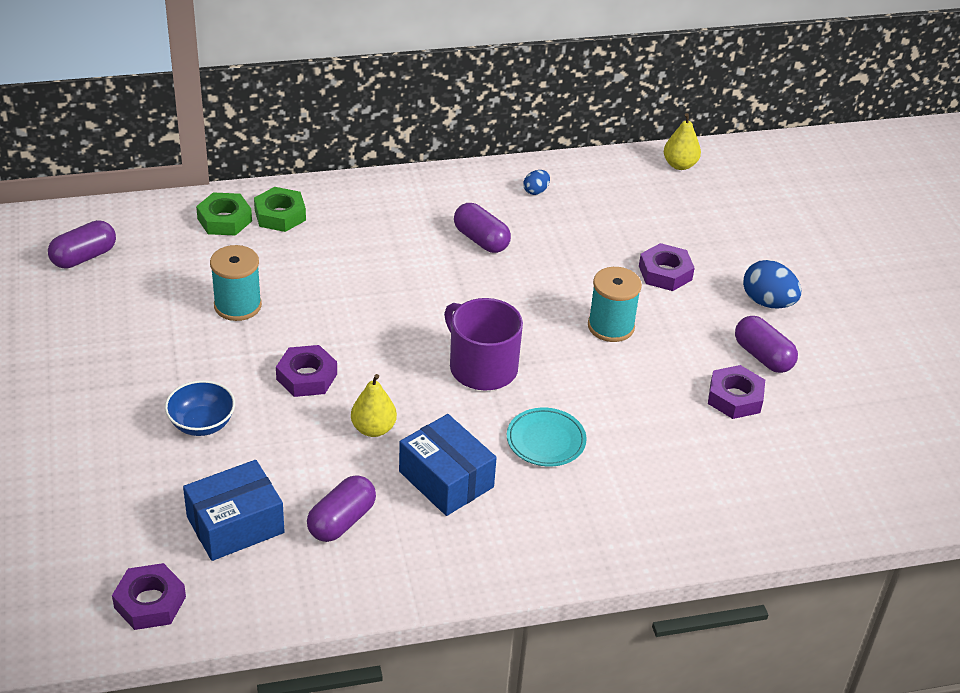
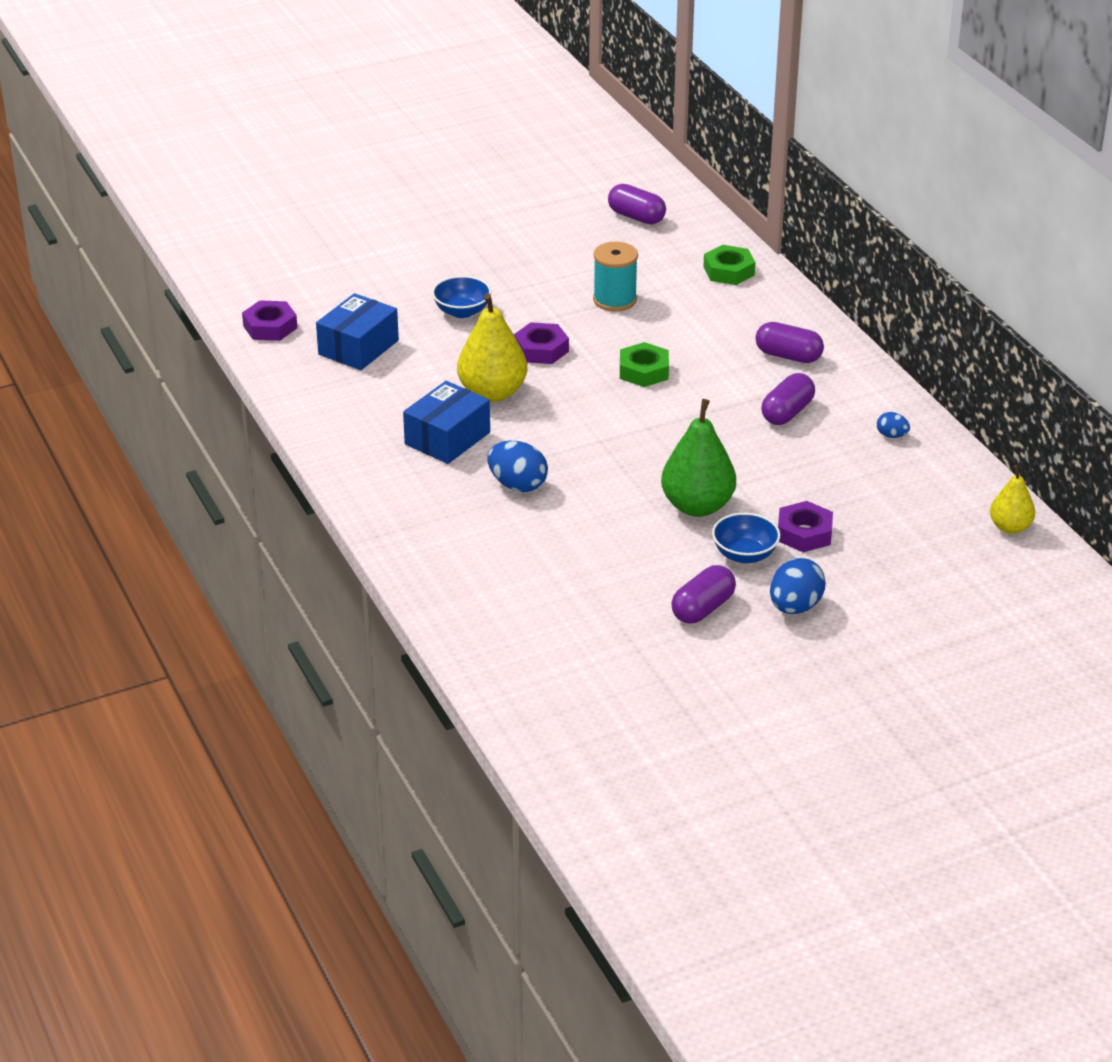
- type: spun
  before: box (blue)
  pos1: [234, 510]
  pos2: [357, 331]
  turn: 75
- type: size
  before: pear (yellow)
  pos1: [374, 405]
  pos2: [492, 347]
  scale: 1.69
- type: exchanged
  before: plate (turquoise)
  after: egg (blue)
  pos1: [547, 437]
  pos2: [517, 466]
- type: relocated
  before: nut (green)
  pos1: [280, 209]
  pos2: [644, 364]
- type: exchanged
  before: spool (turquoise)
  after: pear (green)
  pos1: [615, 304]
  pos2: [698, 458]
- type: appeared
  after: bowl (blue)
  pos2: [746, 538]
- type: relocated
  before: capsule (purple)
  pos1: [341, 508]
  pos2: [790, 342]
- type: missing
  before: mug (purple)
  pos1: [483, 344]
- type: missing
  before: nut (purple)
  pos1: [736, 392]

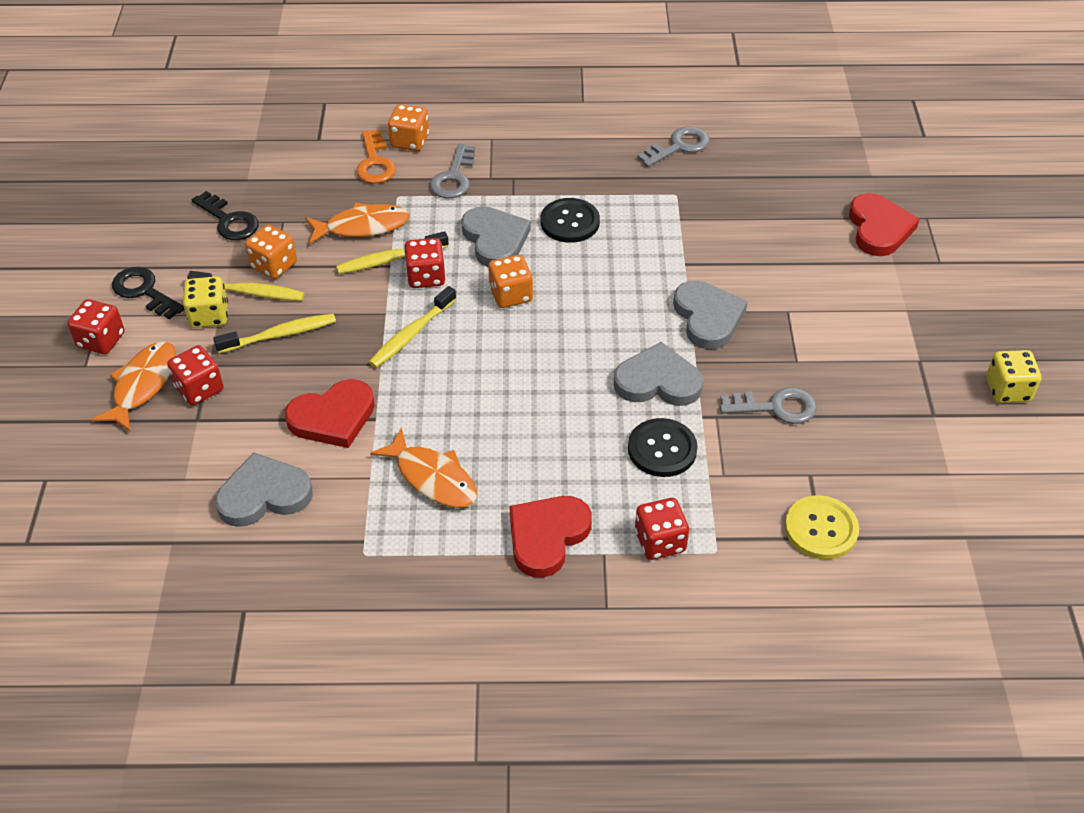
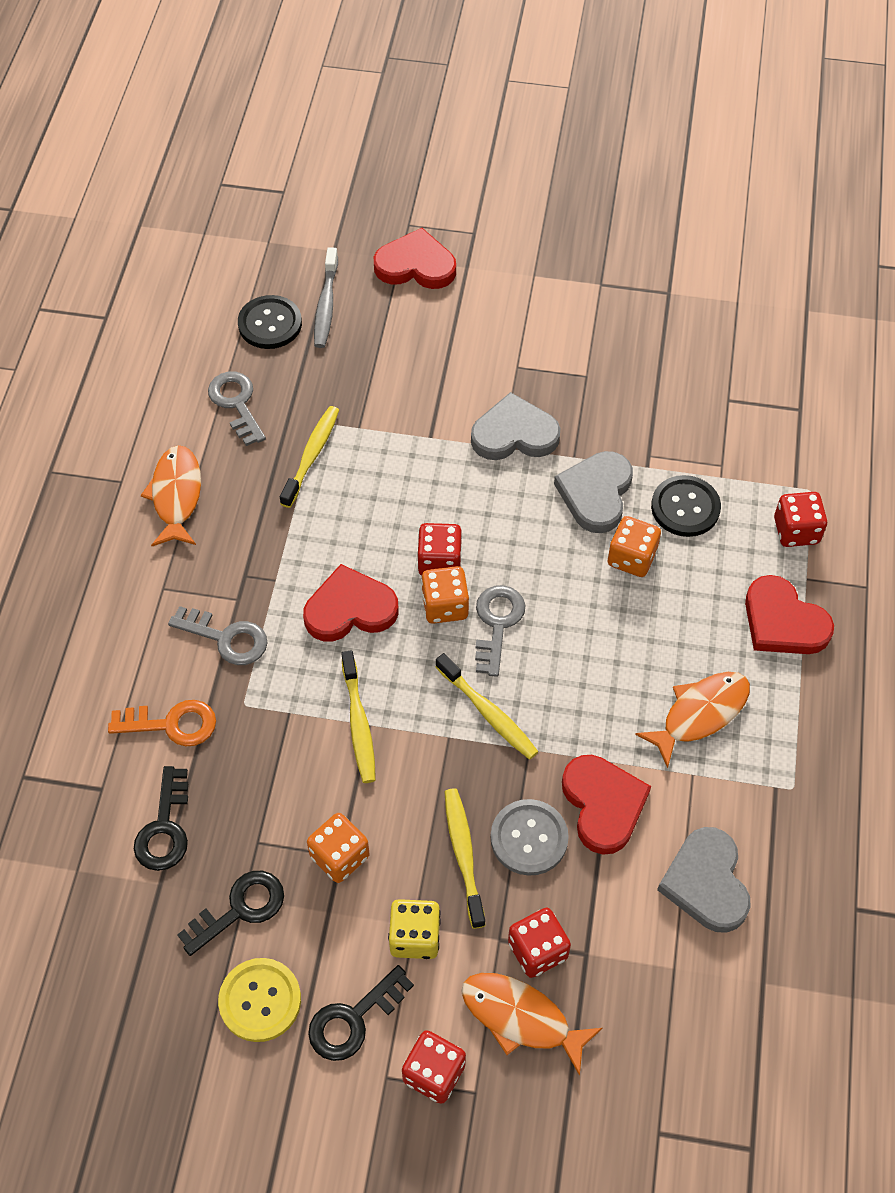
- type: appeared
  after: key (black)
  pos2: [161, 818]
- type: relocated
  before: fish (orange)
  pos1: [357, 223]
  pos2: [171, 495]
- type: relocated
  before: button (yellow)
  pos1: [822, 527]
  pos2: [259, 1000]
- type: relocated
  before: button (black)
  pos1: [570, 220]
  pos2: [270, 322]
- type: relocated
  before: toothbrush (yellow)
  pos1: [246, 286]
  pos2: [309, 457]
- type: colour
  before: heart (grey)
  after: heart (red)
  pos1: [496, 236]
  pos2: [351, 602]
- type: appeared
  after: toothbrush (grey)
  pos2: [326, 297]
- type: relocated
  before: dice (red)
  pos1: [425, 263]
  pos2: [439, 549]
- type: relocated
  before: key (grey)
  pos1: [768, 405]
  pos2: [500, 631]
- type: appeared
  after: button (grey)
  pos2: [529, 837]
- type: relocated
  before: dice (orange)
  pos1: [408, 127]
  pos2: [634, 546]
- type: missing
  before: dice (yellow)
  pos1: [1013, 376]

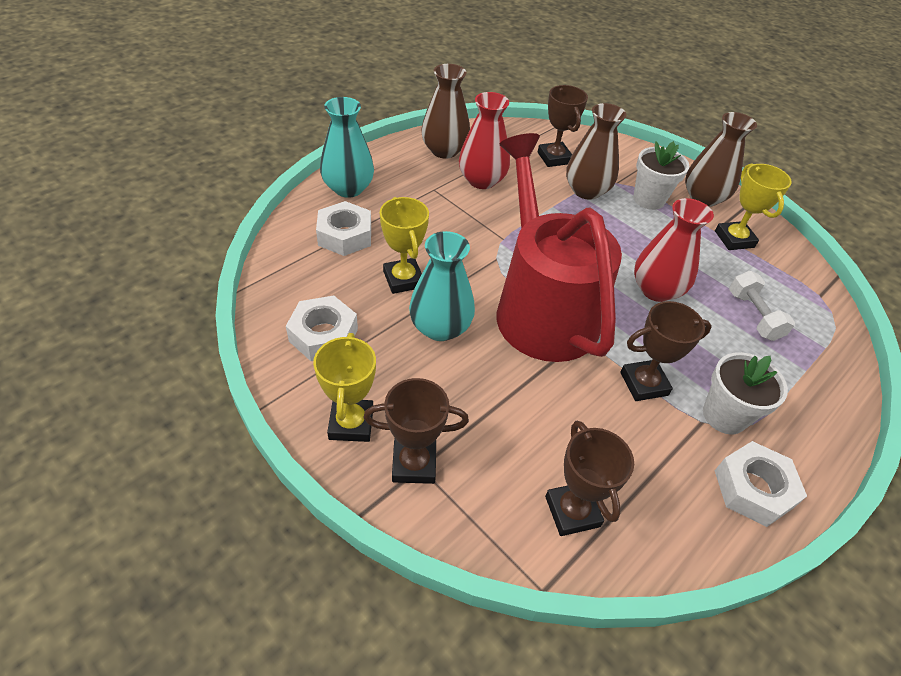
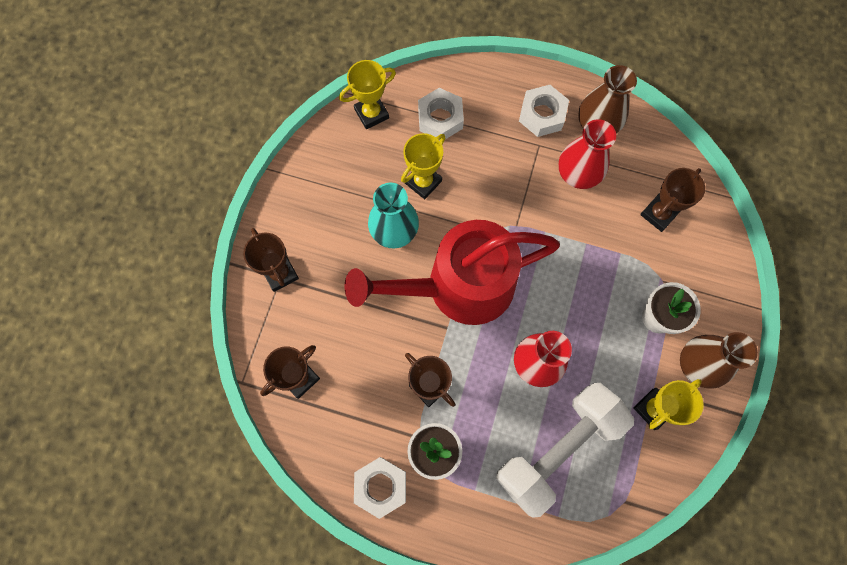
- type: relocated
  before: trophy (yellow)
  pos1: [344, 387]
  pos2: [367, 94]
- type: spun
  before: watering can (red)
  pos1: [559, 247]
  pos2: [452, 272]
  turn: -150
- type: size
  before: dumbbell (white)
  pos1: [762, 306]
  pos2: [565, 450]
  scale: 2.13
- type: relocated
  before: nut (white)
  pos1: [322, 328]
  pos2: [544, 111]
- type: missing
  before: vase (turquoise)
  pos1: [347, 147]
- type: missing
  before: vase (brown)
  pos1: [596, 151]

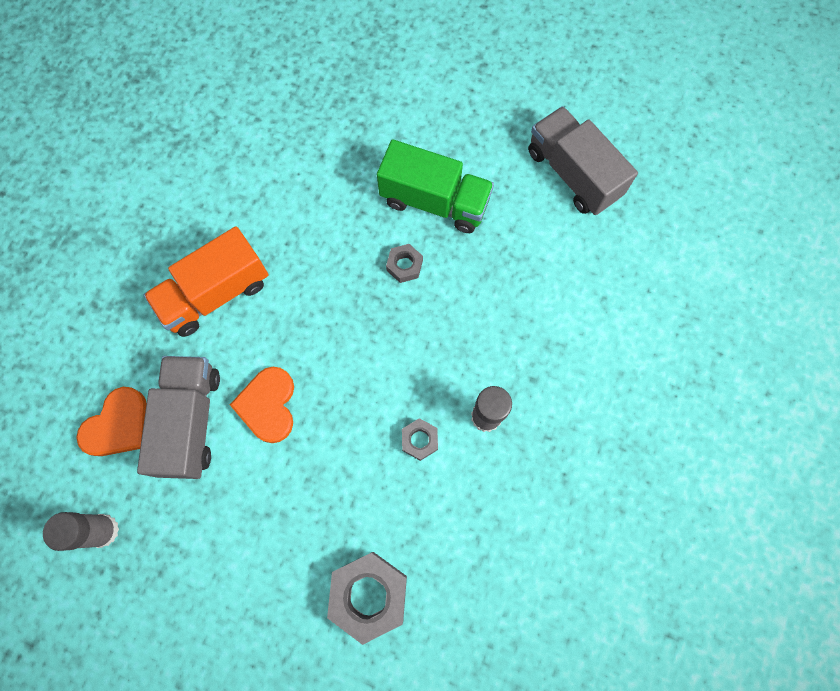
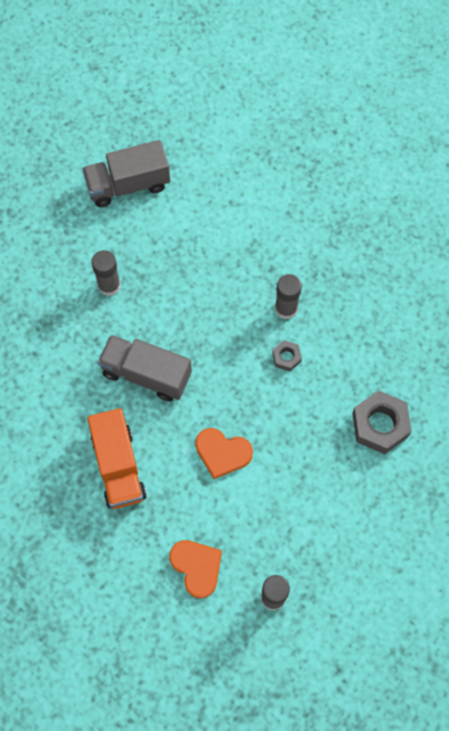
- type: exchanged
  before: truck (green)
  after: glue stick (grey)
  pos1: [435, 186]
  pos2: [106, 273]
- type: relocated
  before: truck (grey)
  pos1: [178, 417]
  pos2: [145, 368]
- type: missing
  before: nut (grey)
  pos1: [404, 263]

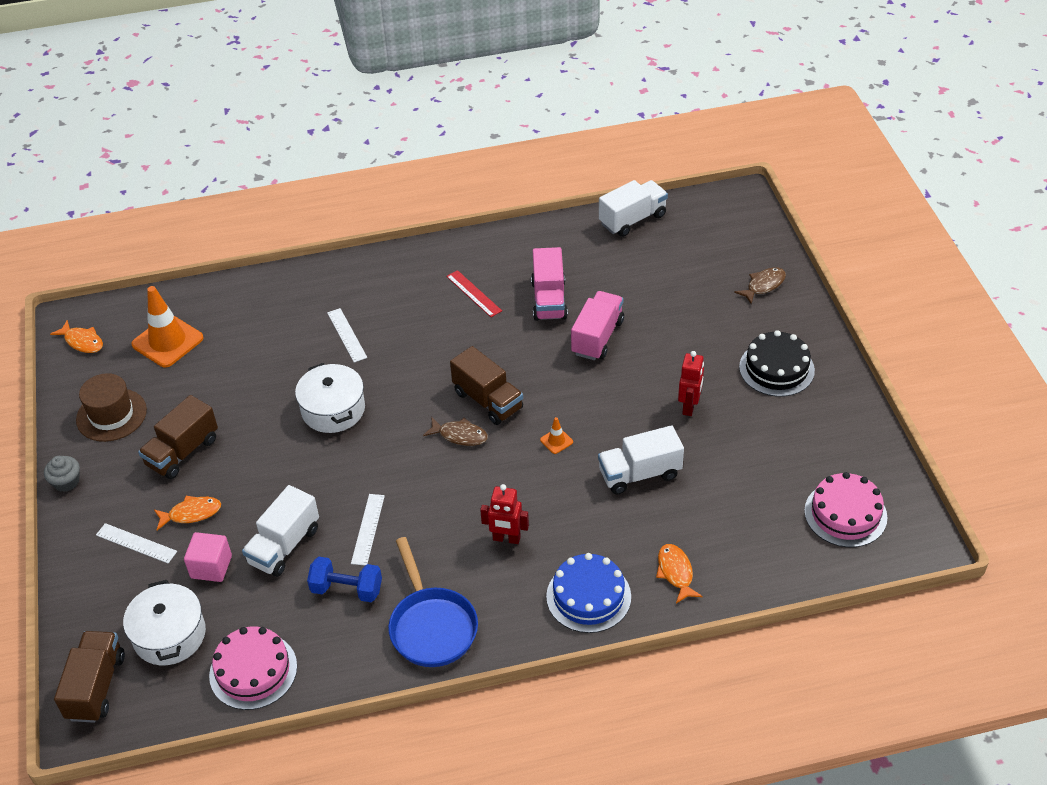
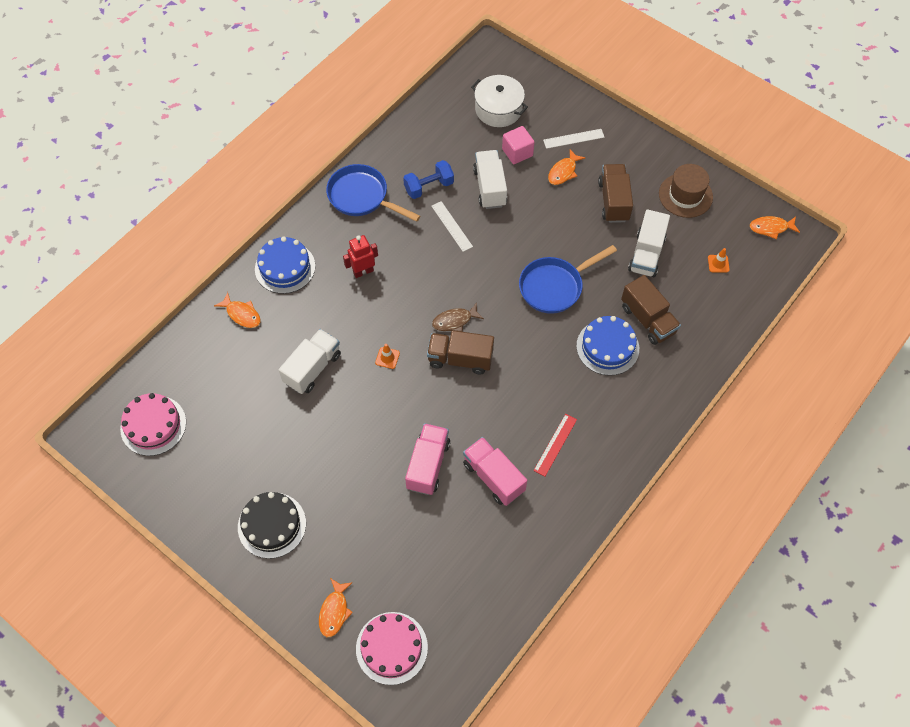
- type: colour
  before: fish (brown)
  after: fish (orange)
  pos1: [760, 285]
  pos2: [336, 607]
- type: relocated
  before: cake (pink)
  pos1: [253, 668]
  pos2: [392, 648]
- type: spun
  before: truck (pink)
  pos1: [597, 325]
  pos2: [427, 459]
  turn: -150
- type: exchanged
  before: pot (white)
  after: pan (blue)
  pos1: [330, 398]
  pos2: [568, 279]
- type: spun
  before: ruler (red)
  pos1: [474, 293]
  pos2: [555, 445]
  turn: -75
- type: exchanged
  before: ruler (white)
  after: cake (blue)
  pos1: [347, 335]
  pos2: [607, 346]
- type: relocated
  before: truck (brown)
  pos1: [89, 677]
  pos2: [651, 310]
- type: relocated
  before: truck (white)
  pos1: [633, 208]
  pos2: [649, 243]
- type: size
  before: traffic cone (orange)
  pos1: [167, 326]
  pos2: [719, 260]
  scale: 0.44
- type: missing
  before: cupcake (grey)
  pos1: [62, 474]
- type: missing
  before: robot (red)
  pos1: [691, 383]

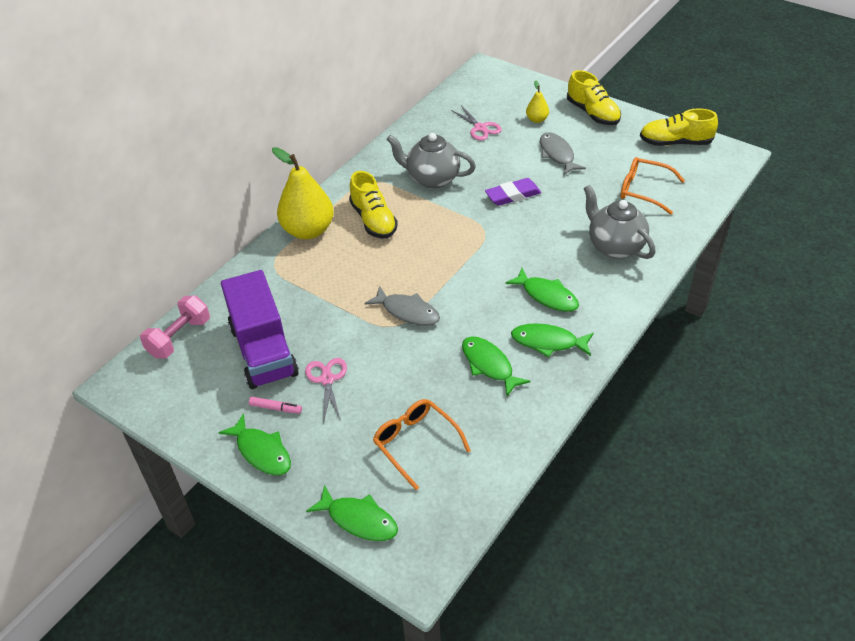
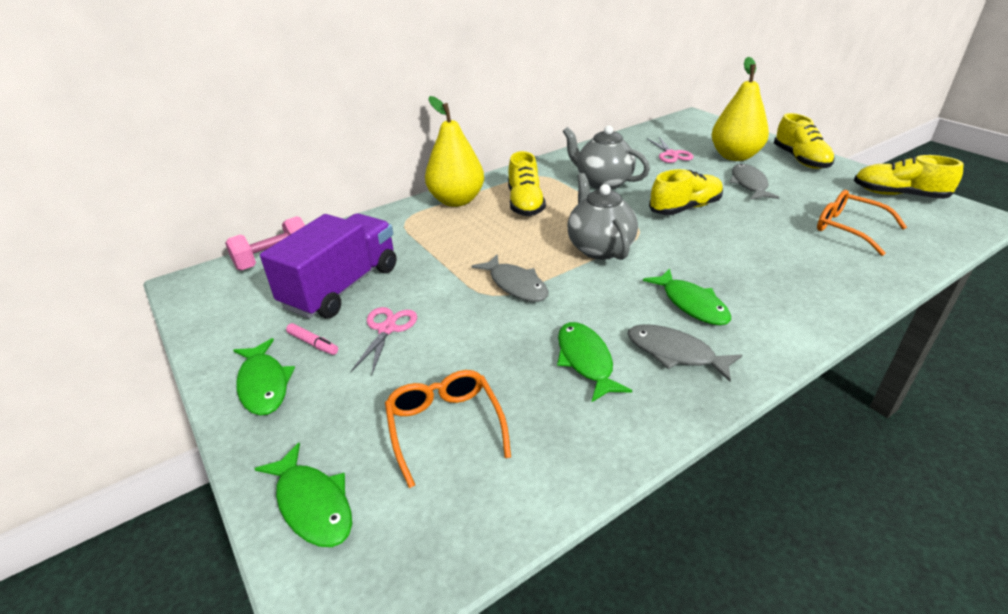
- type: spun
  before: truck (purple)
  pos1: [260, 329]
  pos2: [328, 265]
  turn: -150
- type: relocated
  before: teapot (grey)
  pos1: [619, 222]
  pos2: [602, 216]
- type: colour
  before: fish (green)
  after: fish (grey)
  pos1: [552, 340]
  pos2: [685, 353]
- type: exchanged
  before: eraser (purple)
  after: shoe (yellow)
  pos1: [513, 192]
  pos2: [686, 192]
- type: size
  before: pear (yellow)
  pos1: [537, 101]
  pos2: [740, 109]
  scale: 2.14

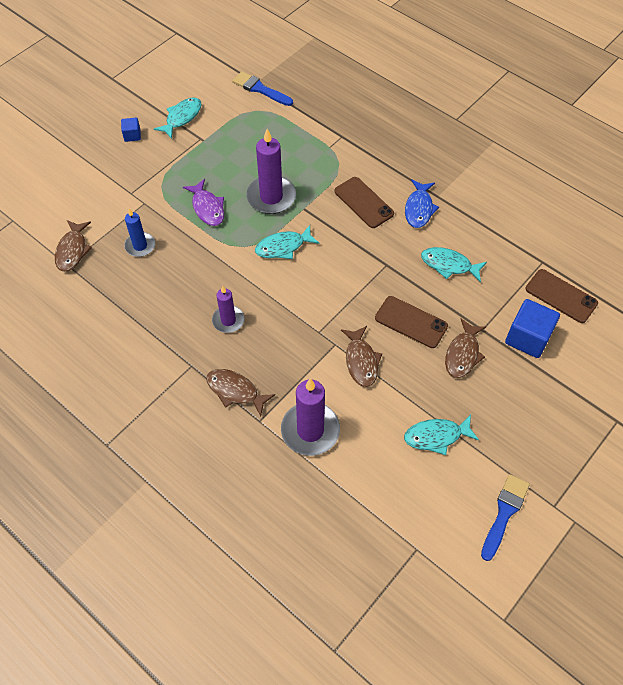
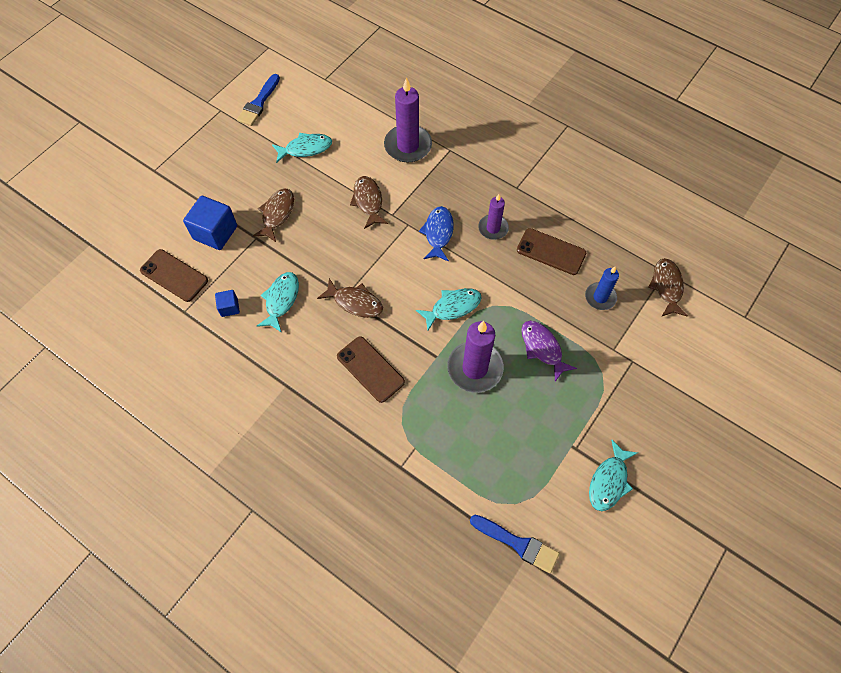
- type: relocated
  before: cube (blue)
  pos1: [131, 129]
  pos2: [227, 303]
- type: spun
  before: fish (turquoise)
  pos1: [454, 264]
  pos2: [278, 302]
  turn: -90
- type: relocated
  before: fish (brown)
  pos1: [240, 392]
  pos2: [350, 298]
- type: relocated
  before: fish (blue)
  pos1: [422, 203]
  pos2: [436, 233]
- type: relocated
  before: phone (brown)
  pos1: [411, 322]
  pos2: [551, 251]

